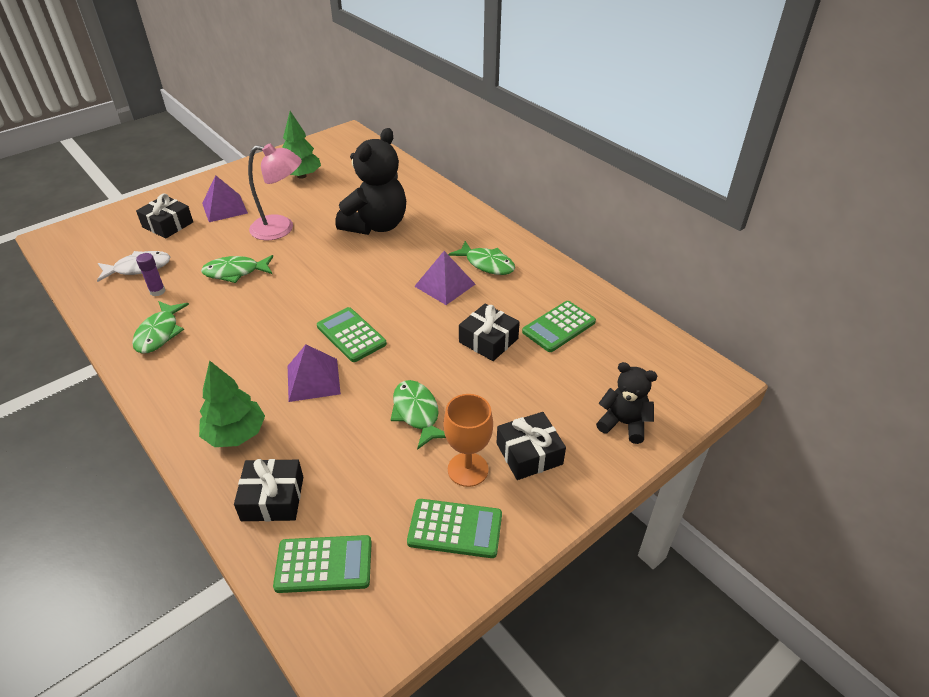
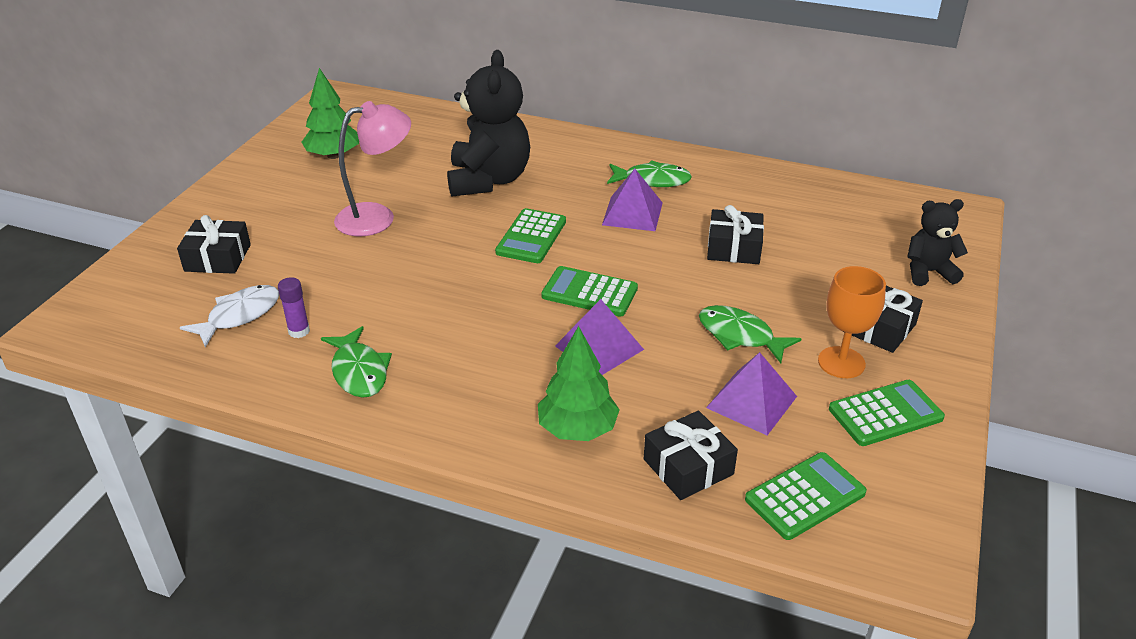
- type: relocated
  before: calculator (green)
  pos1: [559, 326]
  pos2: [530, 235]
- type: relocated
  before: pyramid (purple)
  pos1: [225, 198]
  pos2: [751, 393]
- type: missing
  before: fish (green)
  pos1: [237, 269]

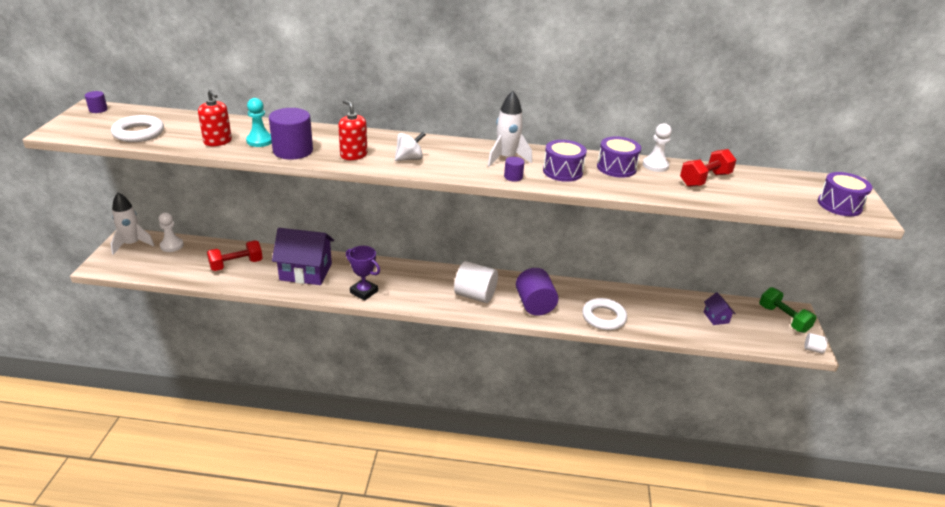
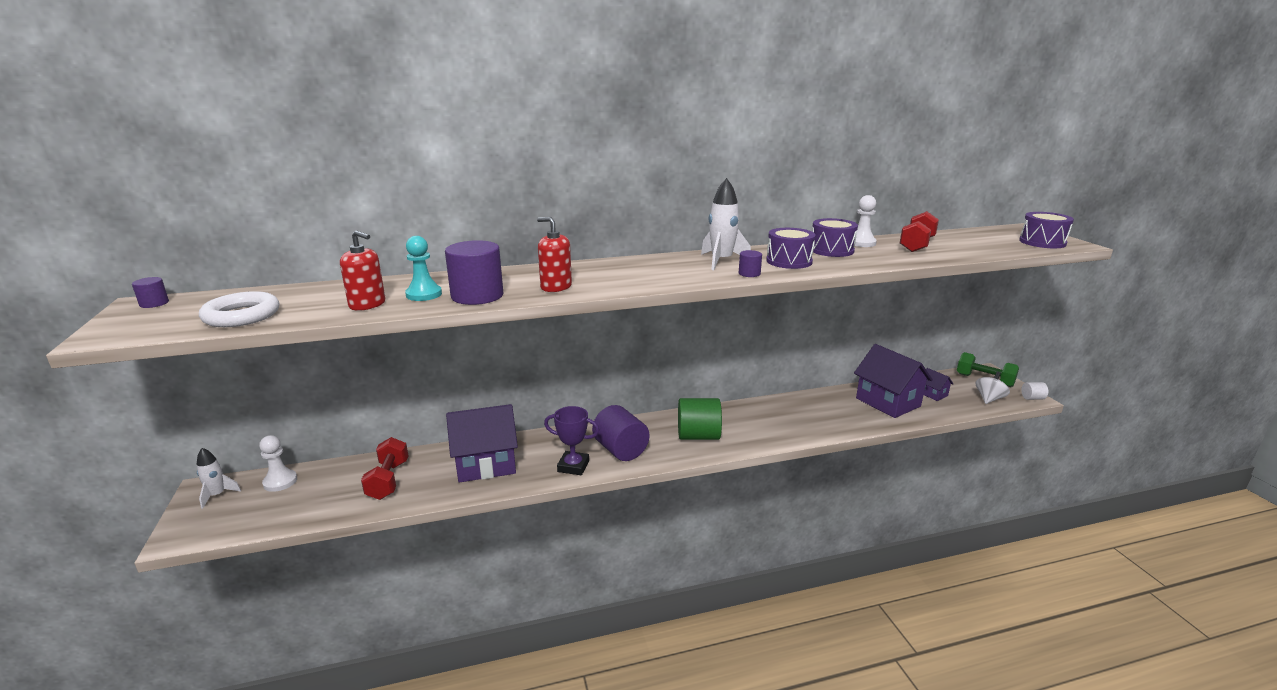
- type: size
  before: rocket (white)
  pos1: [133, 223]
  pos2: [219, 478]
  scale: 0.65
- type: spun
  before: dumbbell (red)
  pos1: [235, 255]
  pos2: [385, 468]
  turn: -45
- type: relocated
  before: cylinder (purple)
  pos1: [537, 292]
  pos2: [620, 433]
- type: colour
  before: cylinder (white)
  after: cylinder (green)
  pos1: [476, 282]
  pos2: [700, 419]
- type: appeared
  after: house (purple)
  pos2: [893, 381]
- type: relocated
  before: spinning top (white)
  pos1: [410, 146]
  pos2: [993, 387]
- type: missing
  before: ring (white)
  pos1: [604, 314]

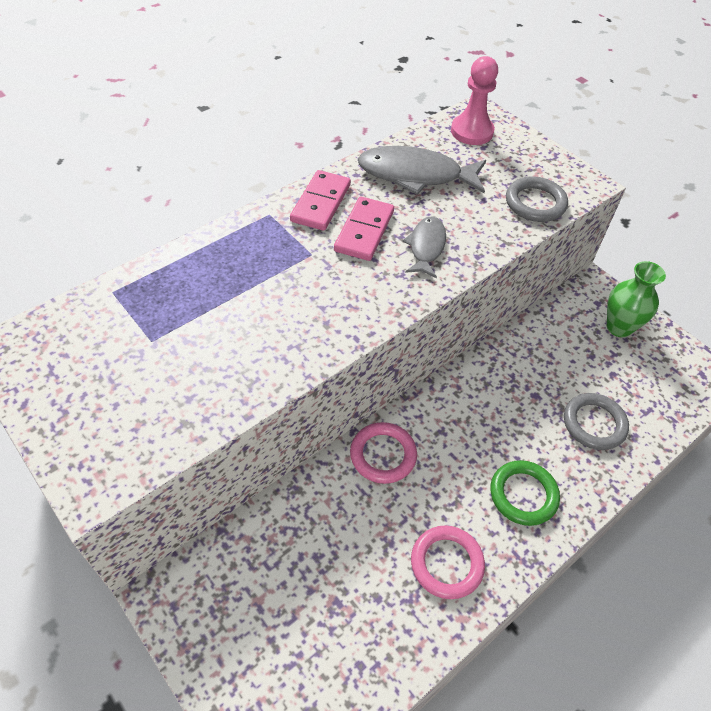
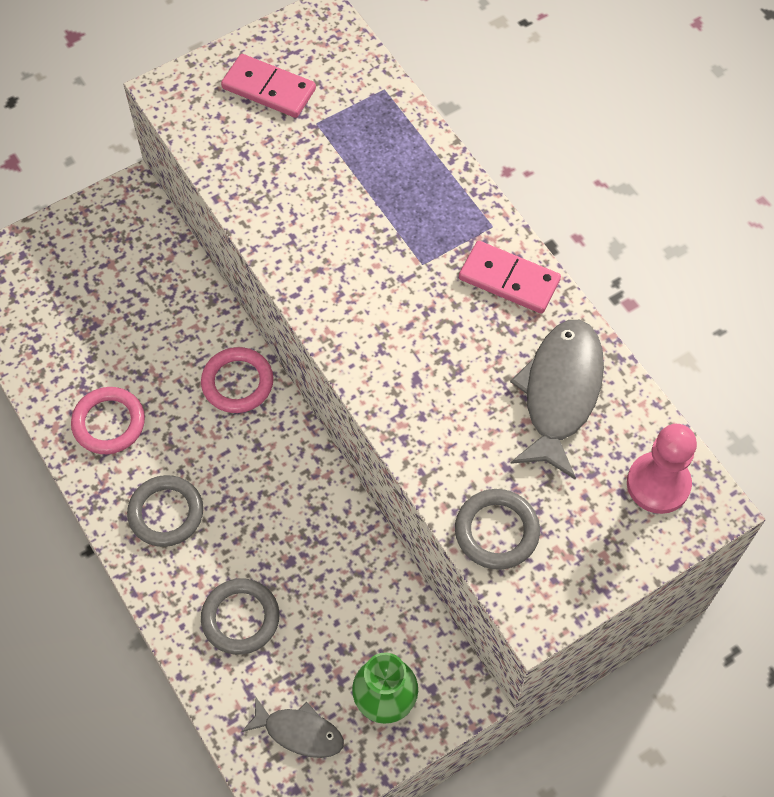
- type: colour
  before: ring (green)
  after: ring (grey)
  pos1: [525, 493]
  pos2: [165, 511]
- type: relocated
  before: domino (pink)
  pos1: [364, 229]
  pos2: [268, 86]
- type: relocated
  before: fish (grey)
  pos1: [424, 247]
  pos2: [293, 727]

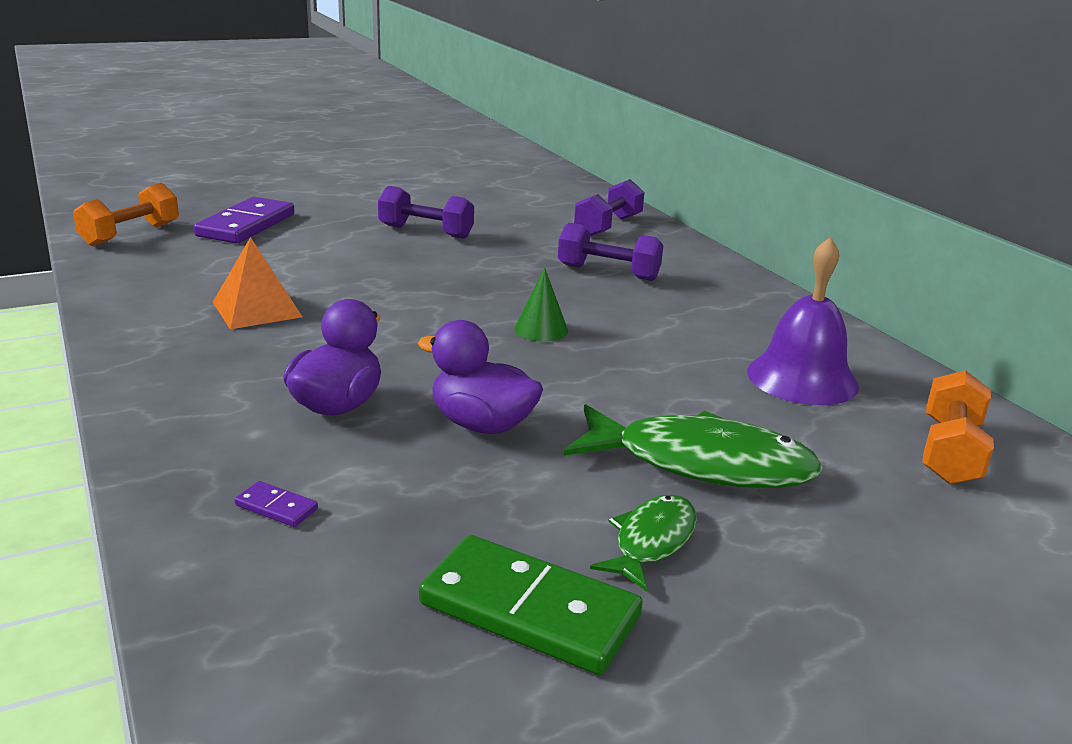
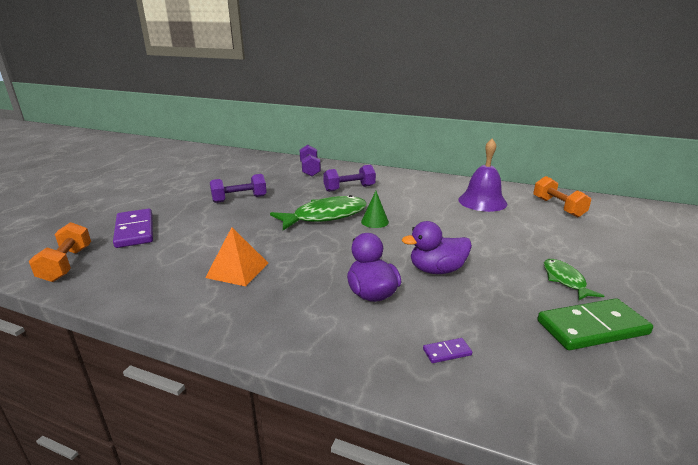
- type: relocated
  before: fish (green)
  pos1: [693, 446]
  pos2: [318, 212]

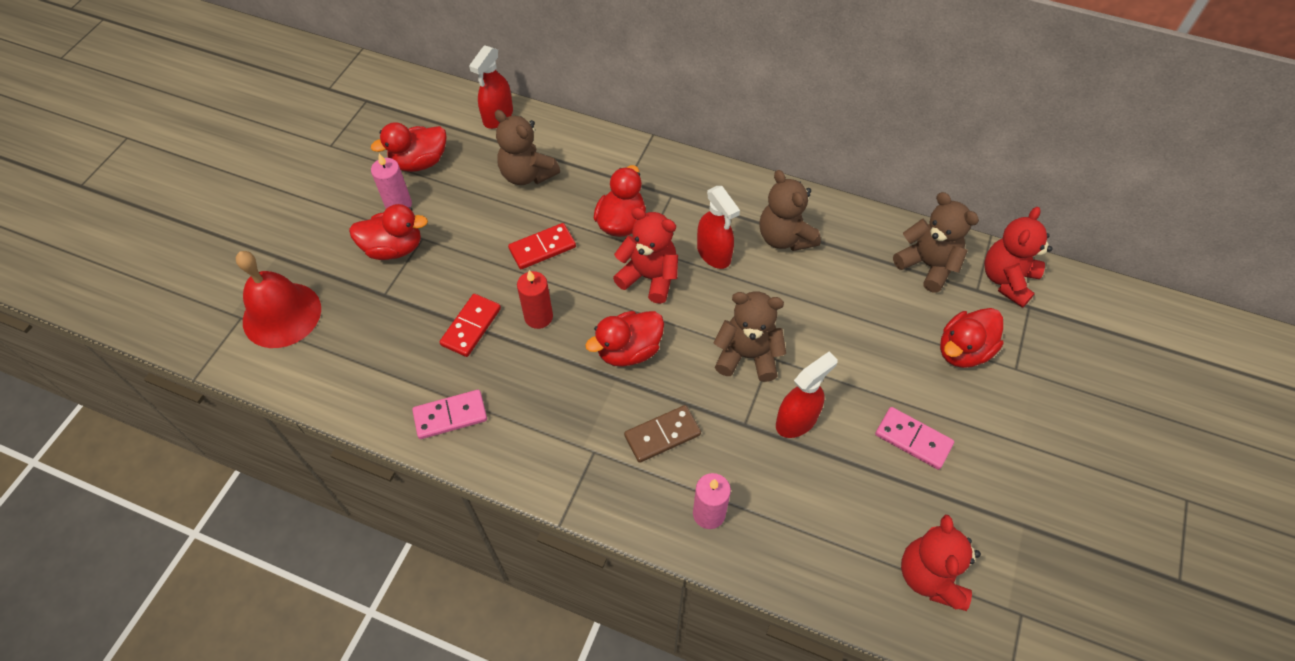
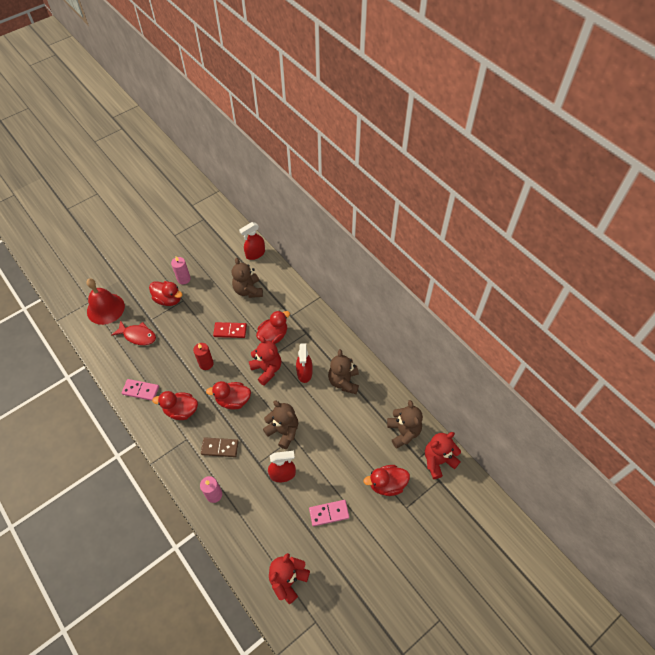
- type: appeared
  after: fish (red)
  pos2: [133, 332]
- type: relocated
  before: duck (red)
  pos1: [408, 147]
  pos2: [175, 405]
- type: spun
  before: domino (pink)
  pos1: [914, 438]
  pos2: [329, 513]
  turn: -75
- type: missing
  before: domino (red)
  pos1: [470, 325]

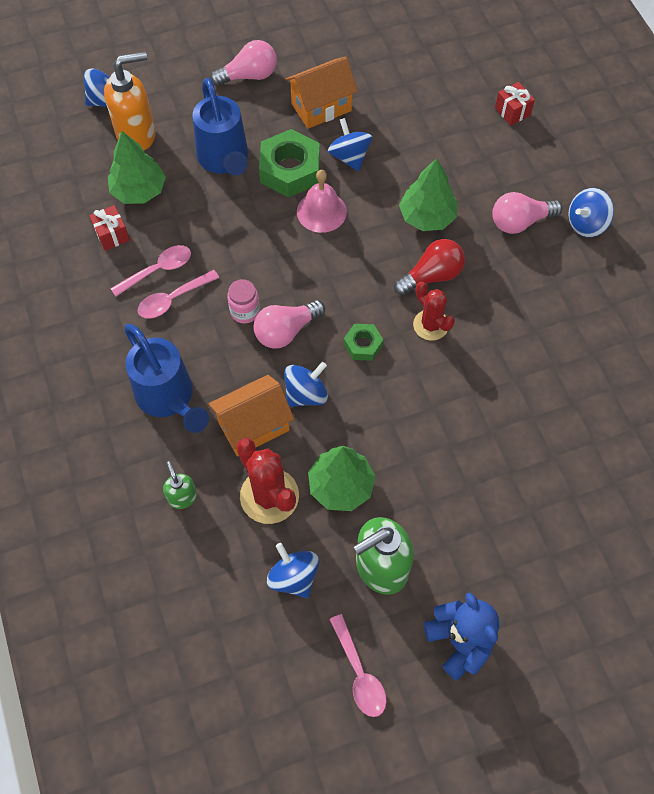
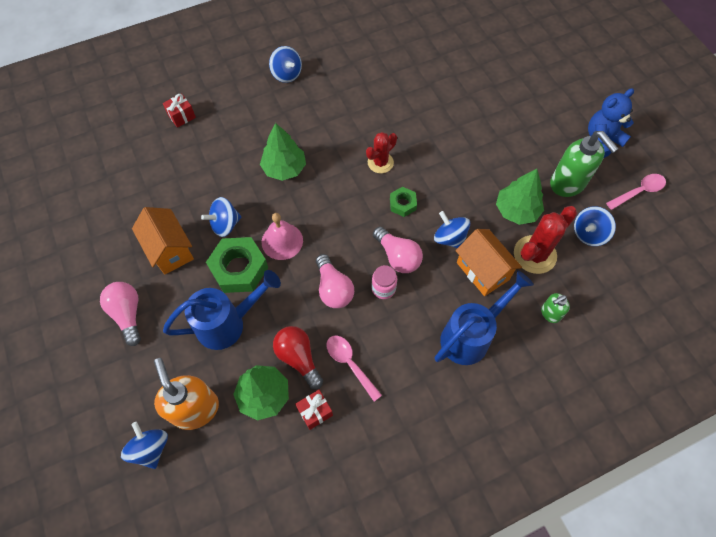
- type: relocated
  before: light bulb (red)
  pos1: [429, 267]
  pos2: [298, 357]
- type: relocated
  before: light bulb (pink)
  pos1: [527, 213]
  pos2: [335, 281]
- type: missing
  before: spoon (pink)
  pos1: [178, 294]

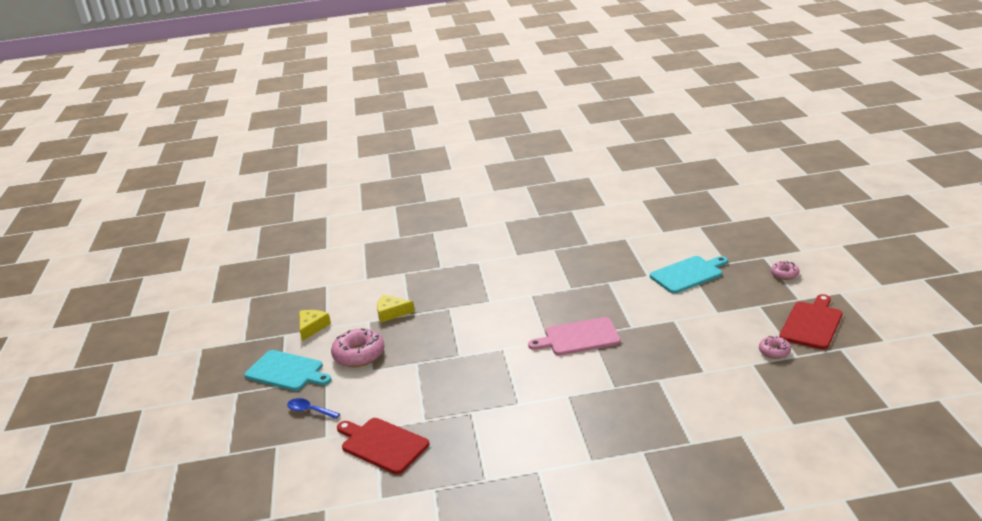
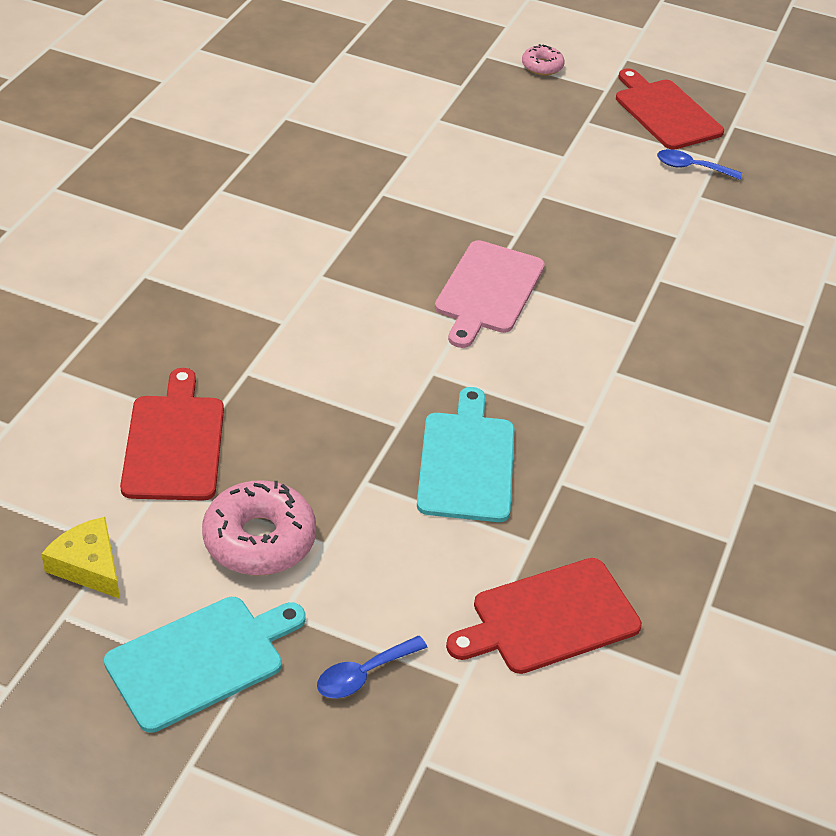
- type: exchanged
  before: cheese (yellow)
  after: cutting board (red)
  pos1: [396, 309]
  pos2: [172, 434]
- type: relocated
  before: cutting board (turquoise)
  pos1: [689, 275]
  pos2: [465, 454]
- type: exchanged
  before: donut (pink)
  after: spoon (blue)
  pos1: [775, 347]
  pos2: [699, 164]

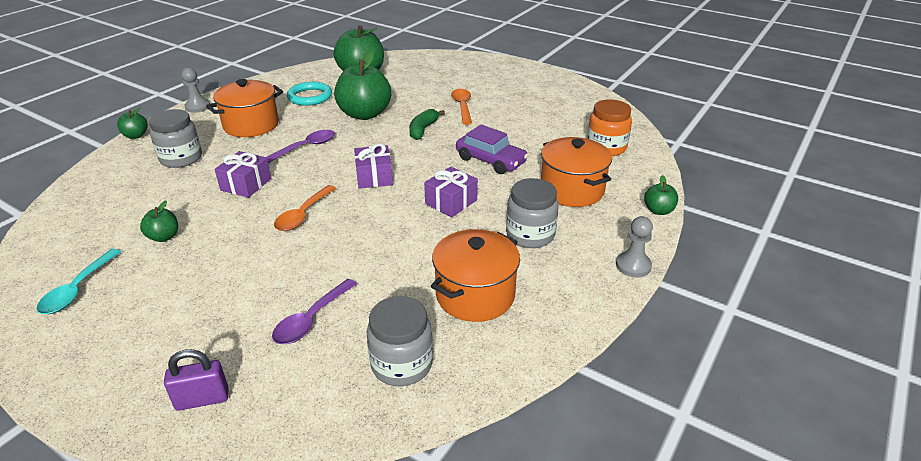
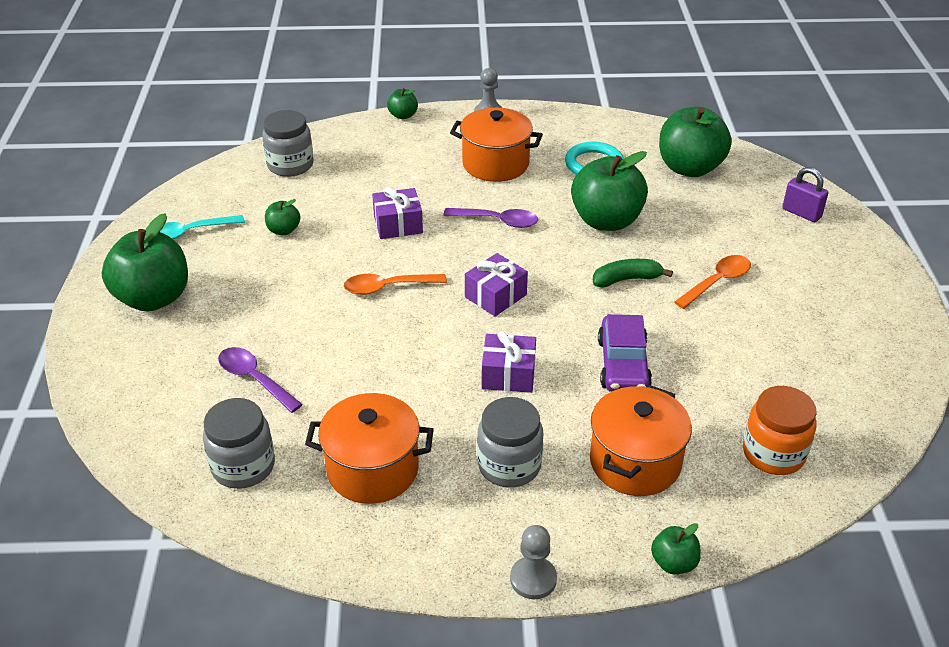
- type: appeared
  after: apple (green)
  pos2: [145, 262]
- type: spun
  before: spoon (purple)
  pos1: [314, 311]
  pos2: [260, 380]
  turn: 45
- type: relocated
  before: jar (grey)
  pos1: [175, 138]
  pos2: [288, 143]
- type: relocated
  before: padlock (purple)
  pos1: [196, 380]
  pos2: [805, 194]

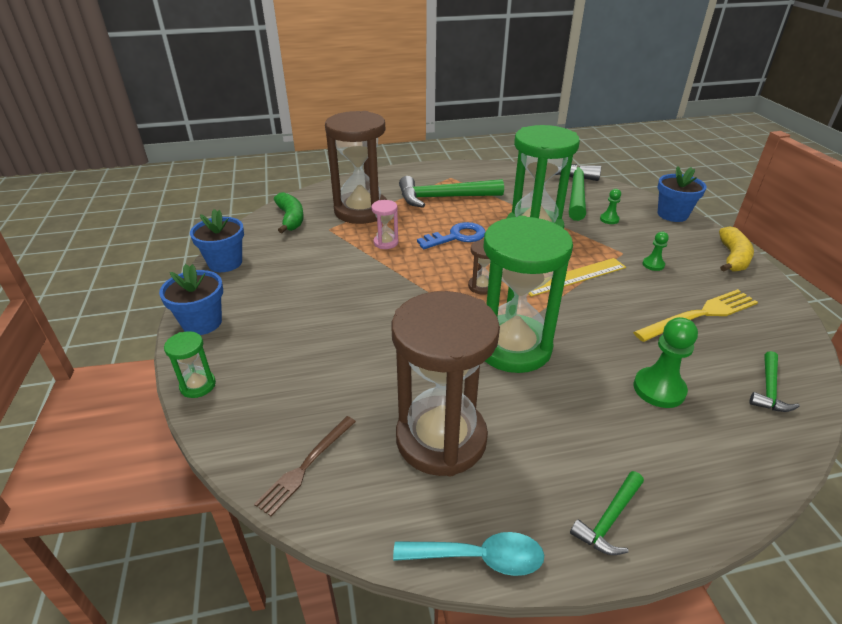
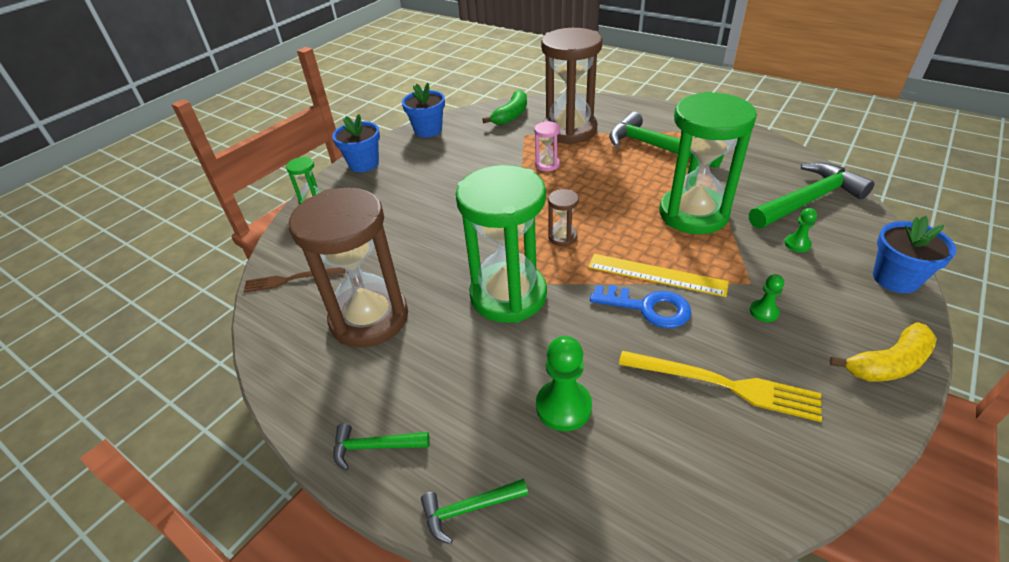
- type: relocated
  before: hammer (green)
  pos1: [775, 381]
  pos2: [474, 511]
- type: relocated
  before: key (blue)
  pos1: [451, 235]
  pos2: [640, 306]
- type: missing
  before: spoon (turquoise)
  pos1: [468, 554]

